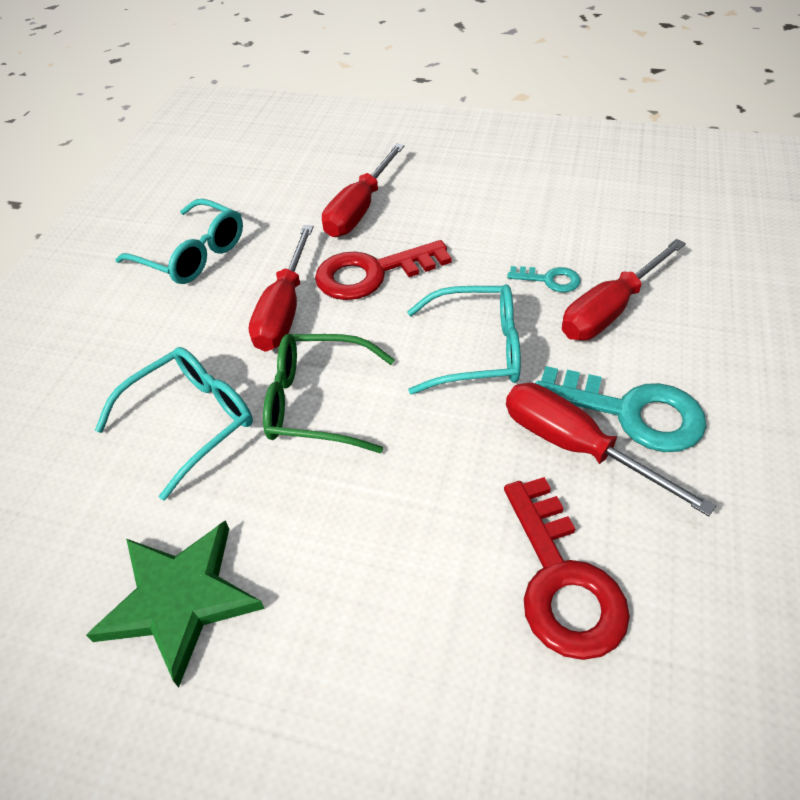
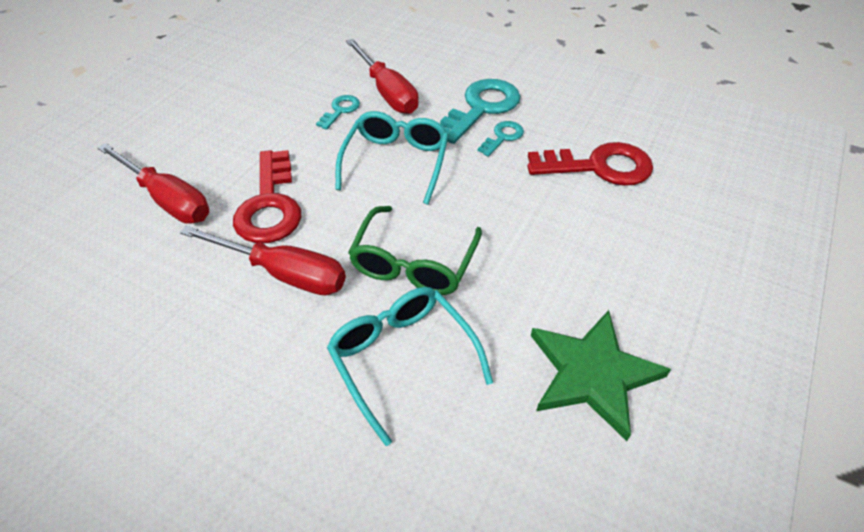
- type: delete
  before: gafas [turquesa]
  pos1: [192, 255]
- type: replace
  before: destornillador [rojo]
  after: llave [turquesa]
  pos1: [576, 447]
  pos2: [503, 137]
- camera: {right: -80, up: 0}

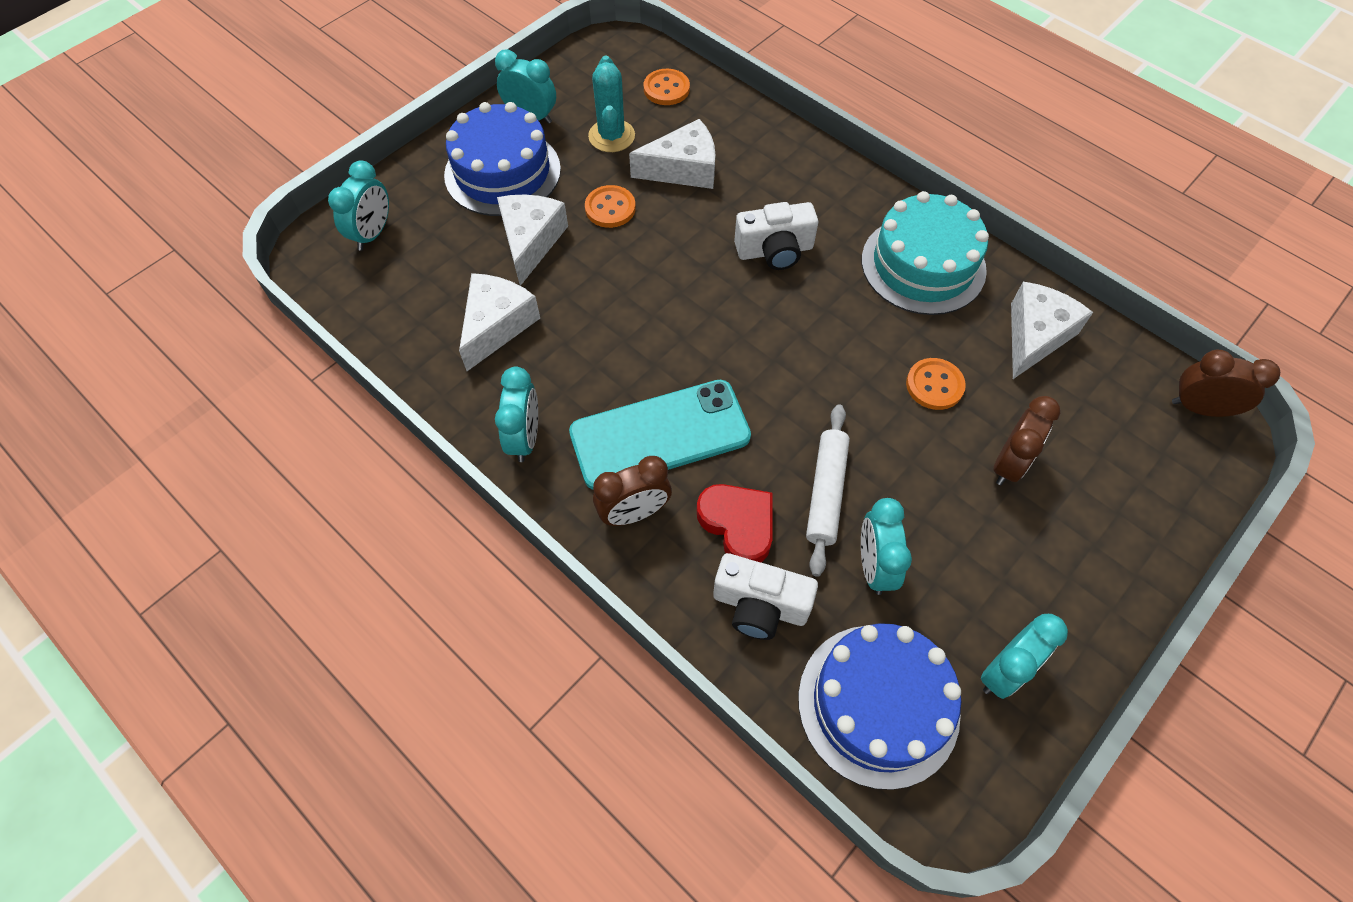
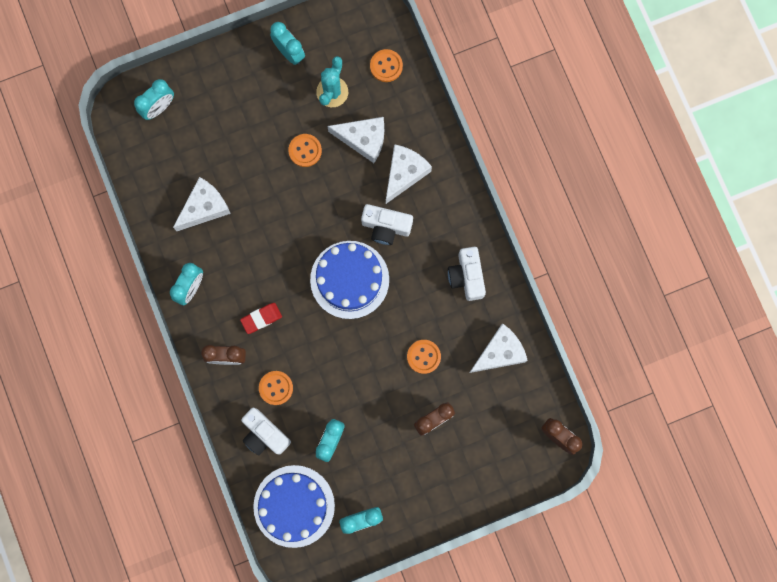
- type: delete
  before: rodillo [blanco]
  pos1: [826, 492]
- type: move
  before: tarta [azul]
  pos1: [502, 172]
  pos2: [349, 279]
- type: move
  before: queso [blanco]
  pos1: [531, 241]
  pos2: [404, 173]
- type: replace
  before: móvil [turquesa]
  after: goma de borrar [rojo]
  pos1: [660, 435]
  pos2: [261, 318]
- type: replace
  before: corazón [rojo]
  after: botón [naranja]
  pos1: [738, 525]
  pos2: [276, 388]
- type: replace
  before: tarta [turquesa]
  after: cámara [blanco]
  pos1: [923, 265]
  pos2: [466, 276]
- camera: {right: 25, up: 20}

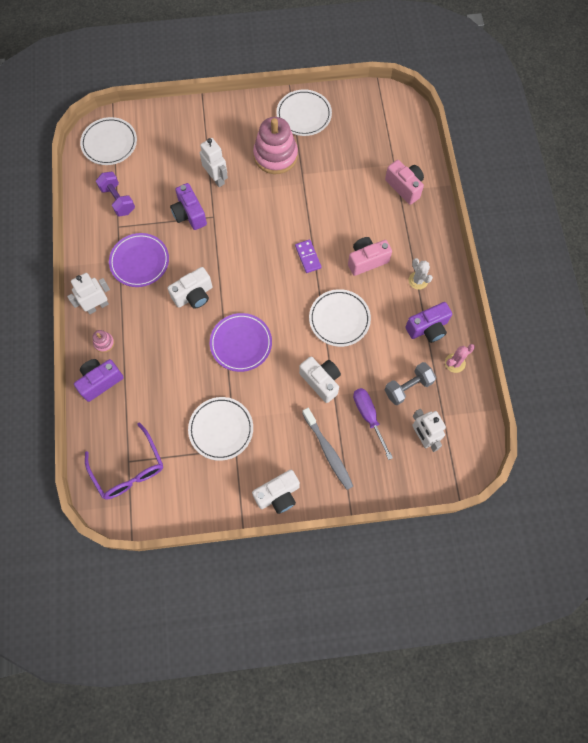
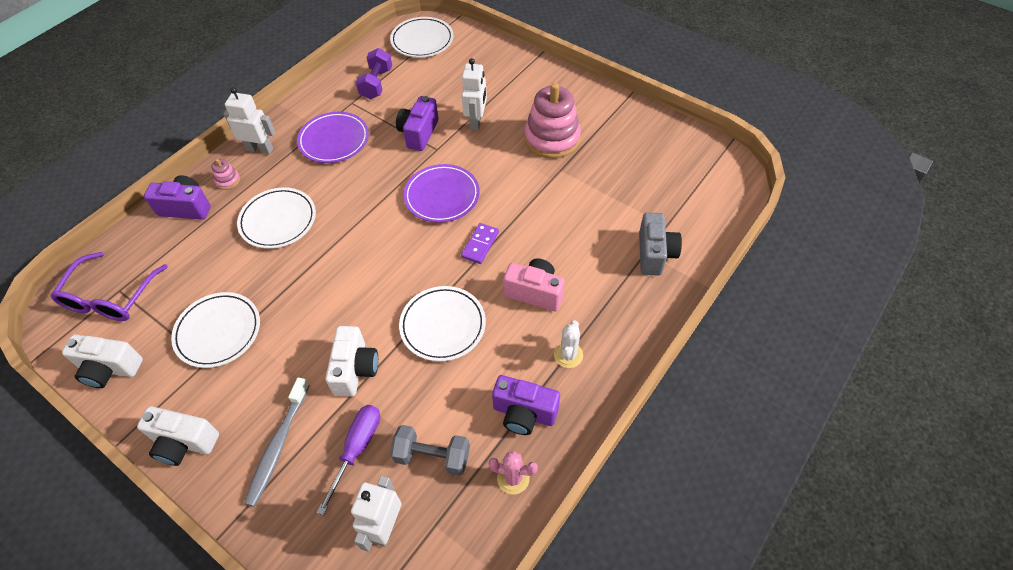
- type: move
  before: cámara [blanco]
  pos1: [194, 295]
  pos2: [110, 369]
- type: move
  before: plato [morado]
  pos1: [241, 343]
  pos2: [442, 196]
- type: move
  before: plato [blanco]
  pos1: [304, 115]
  pos2: [278, 220]
- type: recolor
  before: cámara [rosa]
  after: cámara [gris]
  pos1: [404, 187]
  pos2: [655, 254]
- camera: {right: 45, up: -15}

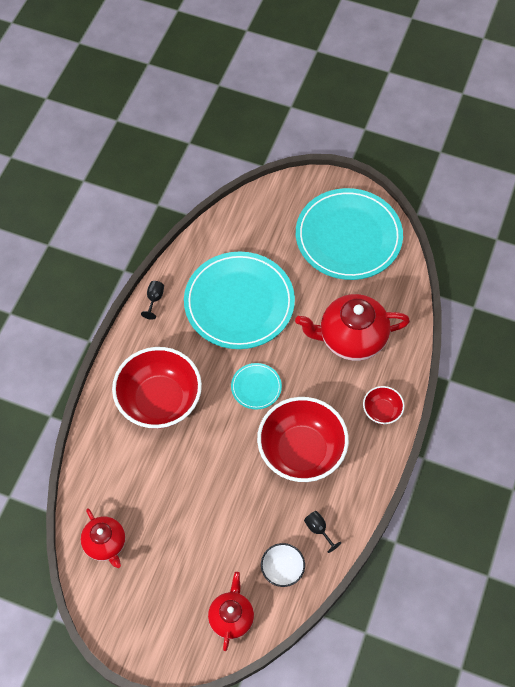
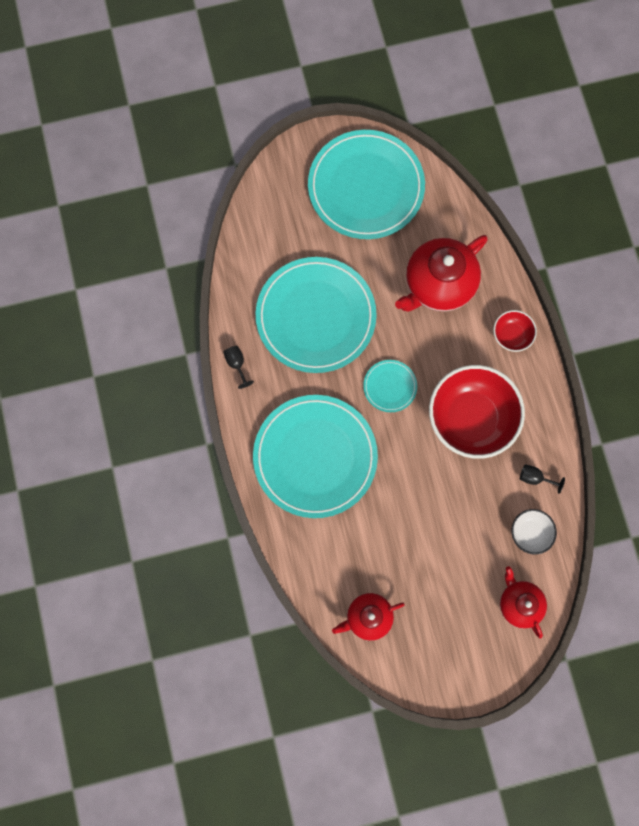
- type: replace
  before: cuenco [rojo]
  after: plato [turquesa]
  pos1: [159, 400]
  pos2: [315, 457]
- type: rotate
  before: tetera [rojo]
  pos1: [105, 544]
  pos2: [368, 617]
  turn: 135
- camera: {right: -35, up: 15}

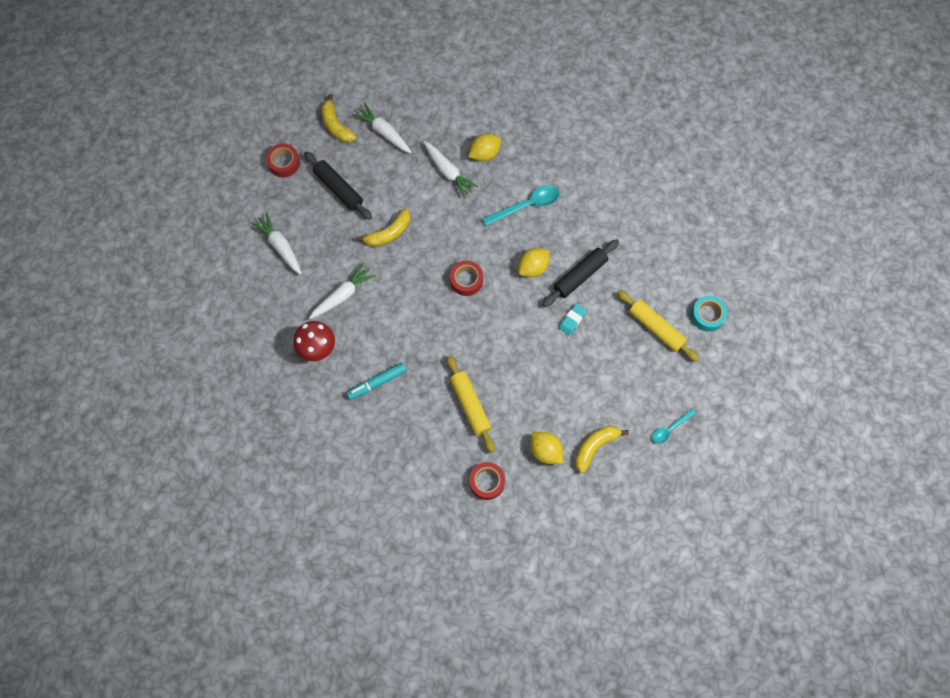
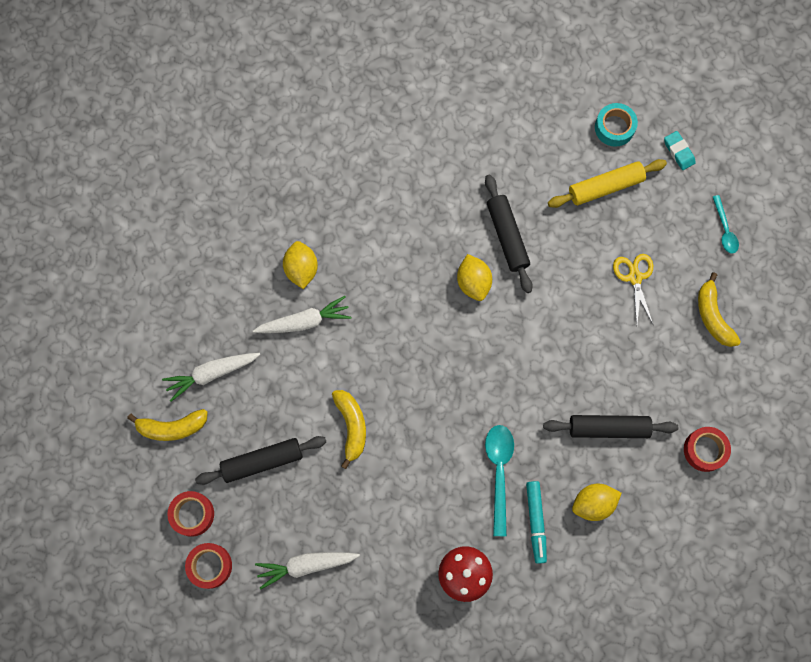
- type: delete
  before: zanahoria [blanco]
  pos1: [343, 295]
- type: insert
  after: tijeras [amarillo]
  pos2: [634, 277]
- type: move
  before: cinta adhesiva [rojo]
  pos1: [466, 280]
  pos2: [210, 566]
- type: move
  before: cuchara [turquesa]
  pos1: [526, 205]
  pos2: [499, 472]
- type: move
  before: limón [amarillo]
  pos1: [545, 451]
  pos2: [593, 503]
- type: move
  before: goma de borrar [turquesa]
  pos1: [572, 320]
  pos2: [678, 152]
- type: recolor
  before: rodillo [amarillo]
  after: rodillo [negro]
  pos1: [470, 405]
  pos2: [608, 428]
- camera: {right: -65, up: 5}

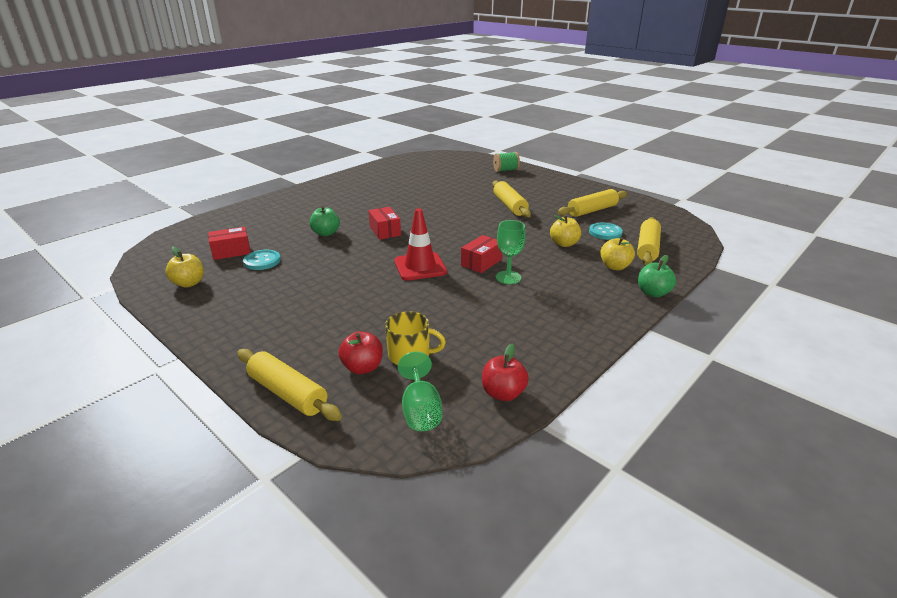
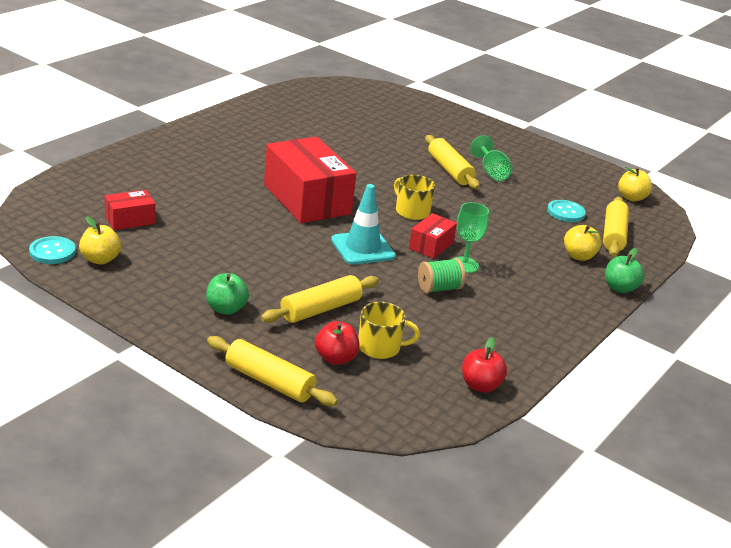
- type: insert
  after: taza [amarillo]
  pos2: [411, 211]
- type: move
  before: botón [turquesa]
  pos1: [262, 261]
  pos2: [52, 252]
- type: move
  before: manzana [verde]
  pos1: [326, 233]
  pos2: [226, 309]
- type: move
  before: copa [verde]
  pos1: [420, 410]
  pos2: [491, 172]
- type: move
  before: carrete [verde]
  pos1: [505, 170]
  pos2: [439, 288]
- type: move
  before: manzana [amarillo]
  pos1: [564, 244]
  pos2: [631, 198]
- type: move
  before: rodillo [amarillo]
  pos1: [592, 210]
  pos2: [320, 309]
- type: recolor
  before: cono de tráfico [rojo]
  after: cono de tráfico [turquesa]
  pos1: [420, 267]
  pos2: [362, 248]
- type: resize
  before: caja [rojo]
  pos1: [385, 231]
  pos2: [307, 199]
  scale: 2.08
- camera: {right: -10, up: 0}

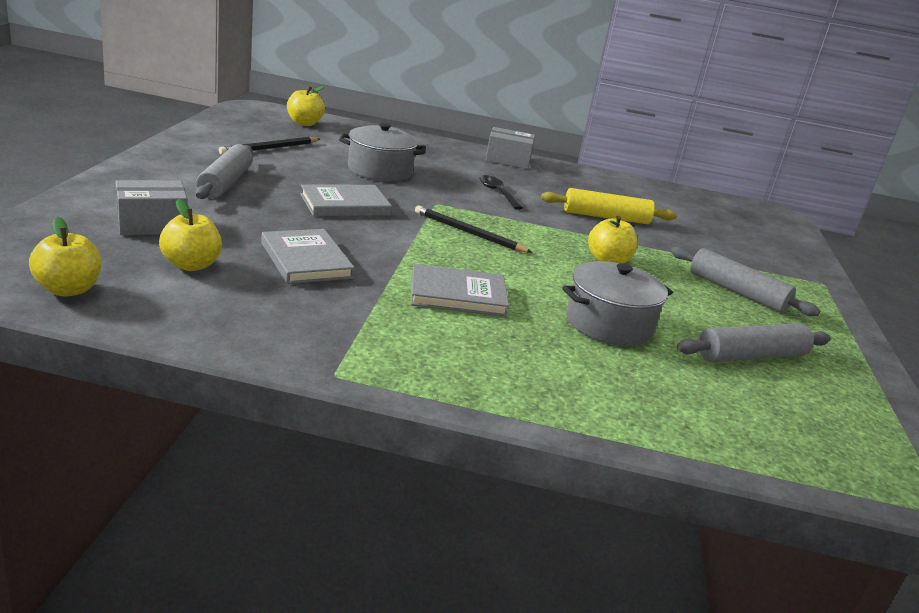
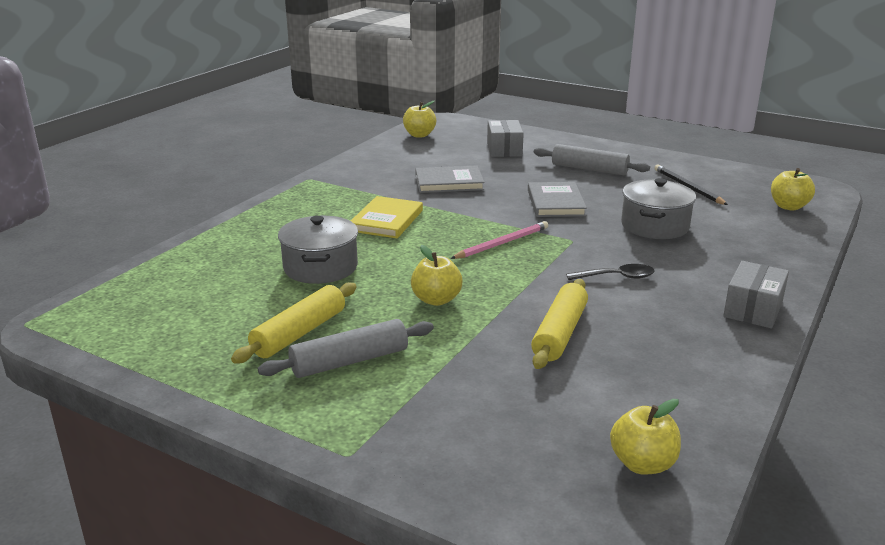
- type: delete
  before: rodillo [gris]
  pos1: [751, 356]
- type: insert
  after: rodillo [amarillo]
  pos2: [299, 333]
- type: move
  before: manzana [amarillo]
  pos1: [191, 265]
  pos2: [642, 464]
- type: recolor
  before: libro [gris]
  after: libro [amarillo]
  pos1: [458, 295]
  pos2: [386, 221]
- type: recolor
  before: lápiz [negro]
  after: lápiz [rosa]
  pos1: [468, 232]
  pos2: [502, 243]
- camera: {right: 115, up: 0}

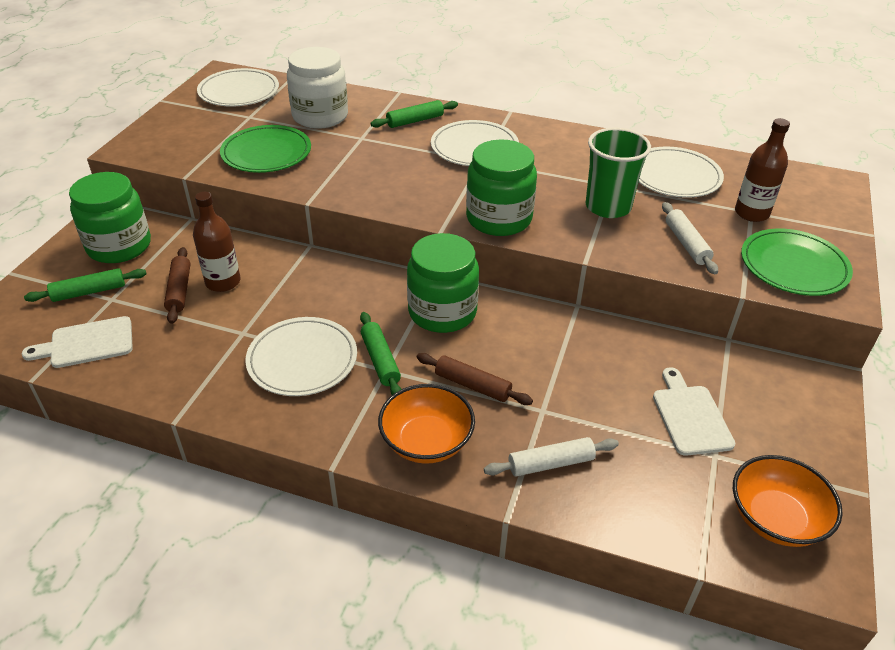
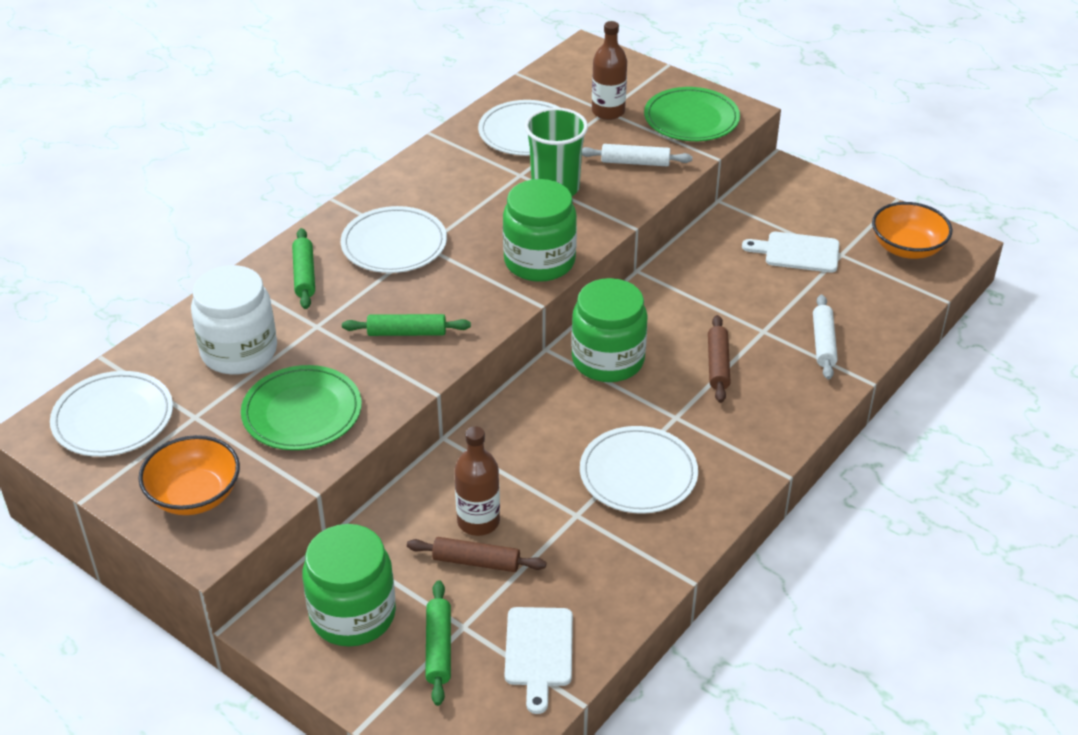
- type: move
  before: rodillo [verde]
  pos1: [380, 360]
  pos2: [407, 333]
- type: move
  before: cuenco [naranja]
  pos1: [426, 441]
  pos2: [194, 495]
- type: rotate
  before: rodillo [marrón]
  pos1: [472, 385]
  pos2: [718, 365]
  turn: -45
- camera: {right: -70, up: 0}

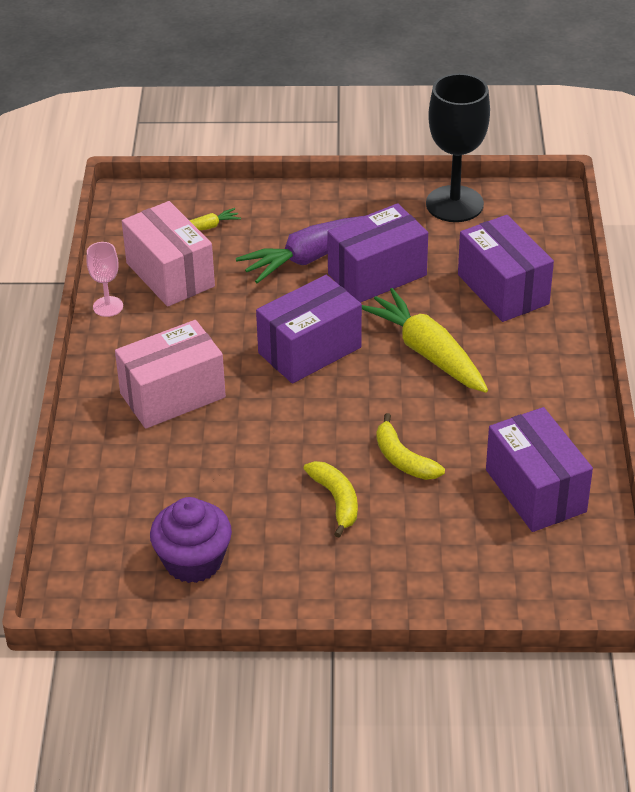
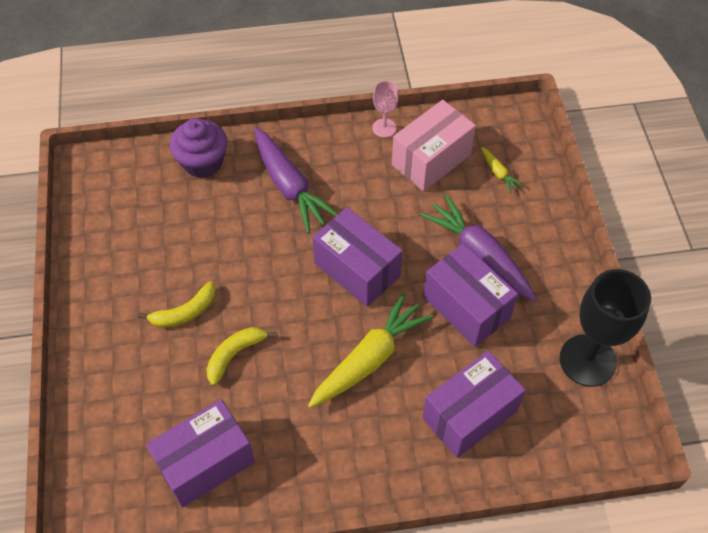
- type: move
  before: magdalena [morado]
  pos1: [193, 561]
  pos2: [202, 162]
- type: replace
  before: caja [rosa]
  after: zanahoria [morado]
  pos1: [172, 395]
  pos2: [290, 187]
- camera: {right: 80, up: 15}

